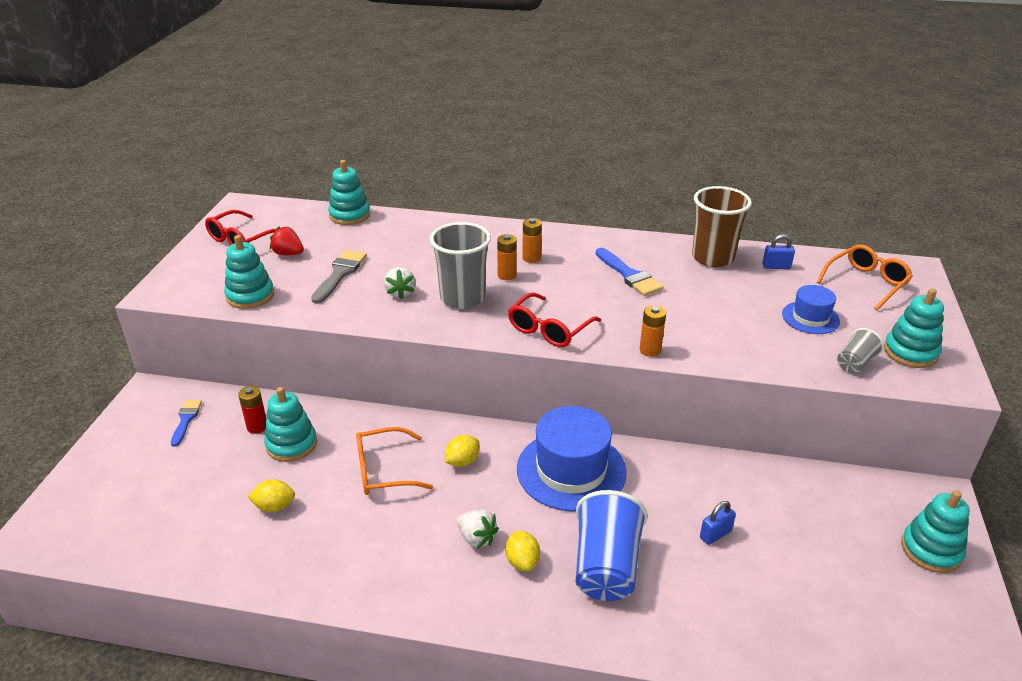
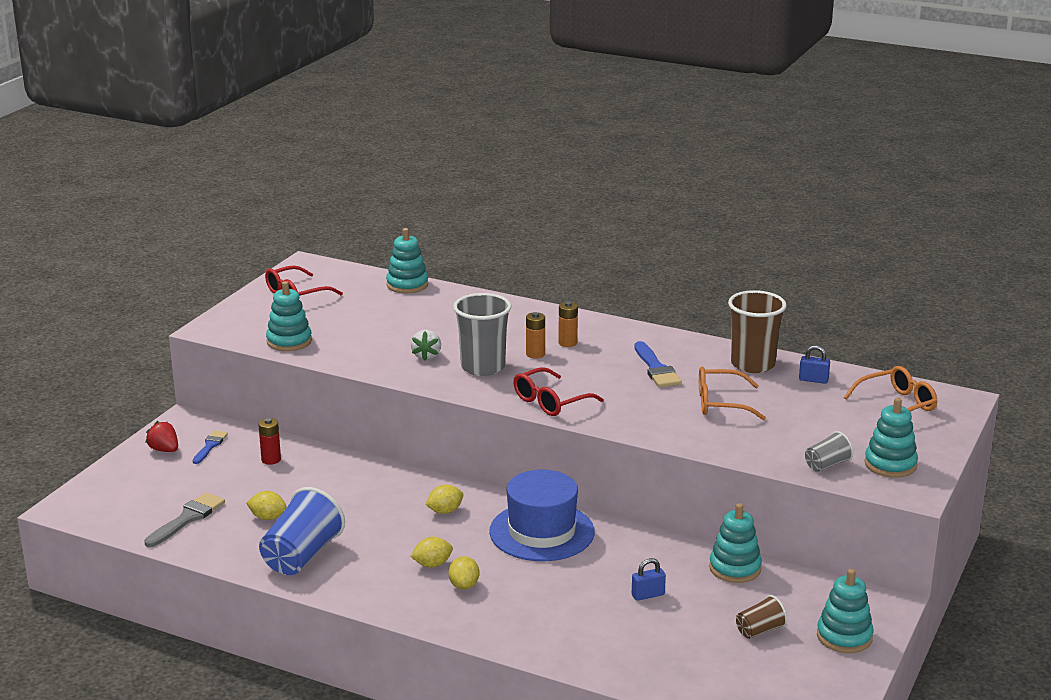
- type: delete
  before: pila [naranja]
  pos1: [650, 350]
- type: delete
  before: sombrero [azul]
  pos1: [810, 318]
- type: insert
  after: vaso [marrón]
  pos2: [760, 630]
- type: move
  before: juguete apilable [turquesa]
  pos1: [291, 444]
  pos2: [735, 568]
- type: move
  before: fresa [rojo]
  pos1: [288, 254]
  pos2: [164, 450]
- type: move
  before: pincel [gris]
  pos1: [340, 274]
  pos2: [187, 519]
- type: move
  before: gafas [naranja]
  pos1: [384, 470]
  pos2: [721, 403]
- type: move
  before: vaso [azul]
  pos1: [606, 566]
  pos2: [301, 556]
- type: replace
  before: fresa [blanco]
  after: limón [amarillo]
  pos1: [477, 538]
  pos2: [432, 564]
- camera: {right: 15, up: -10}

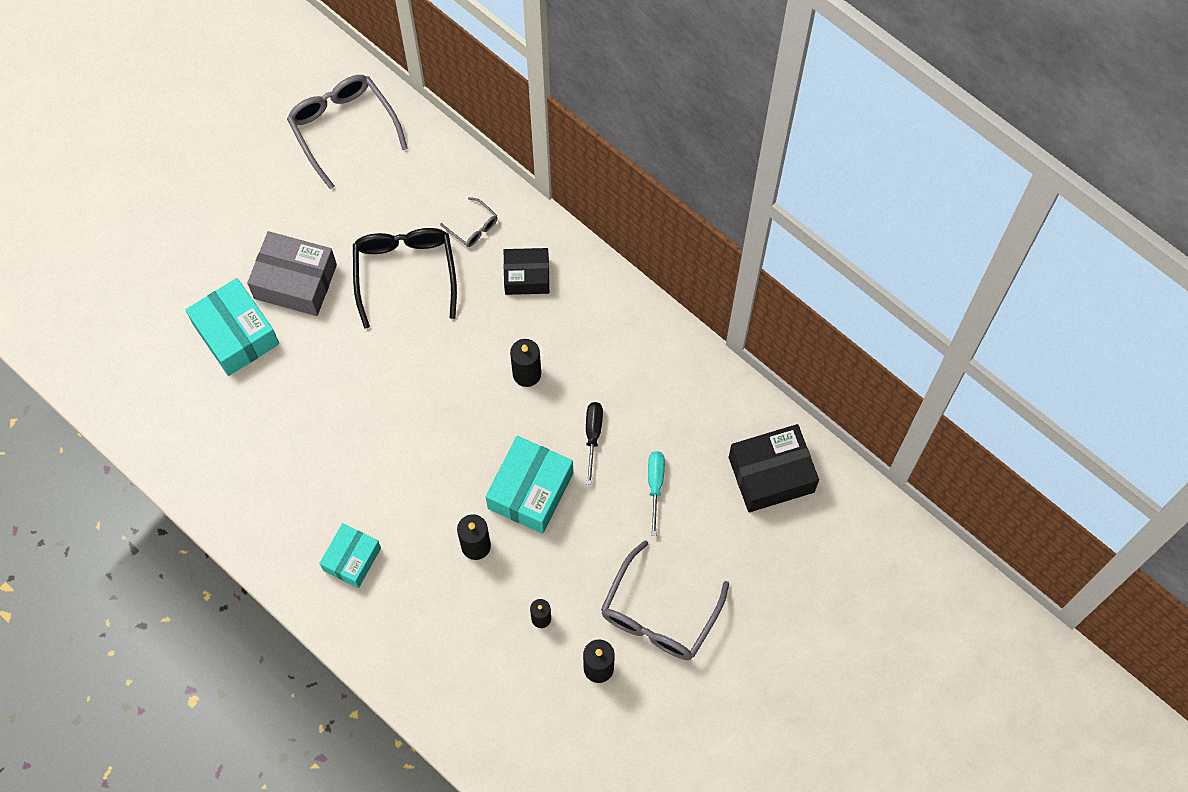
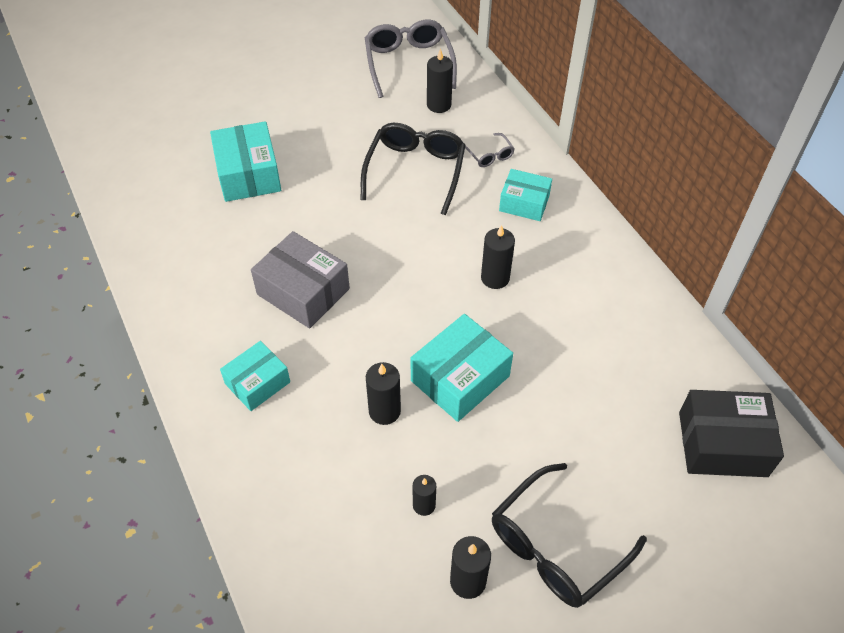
- type: delete
  before: destornillador [negro]
  pos1: [593, 436]
- type: delete
  before: destornillador [turquesa]
  pos1: [655, 485]
- type: insert
  after: vela [negro]
  pos2: [439, 105]
- type: move
  before: caja [gris]
  pos1: [295, 281]
  pos2: [303, 291]
- type: recolor
  before: caja [negro]
  after: caja [turquesa]
  pos1: [527, 276]
  pos2: [524, 203]
- type: recolor
  before: gafas [gris]
  after: gafas [negro]
  pos1: [658, 615]
  pos2: [555, 547]
- camera: {right: 20, up: -15}

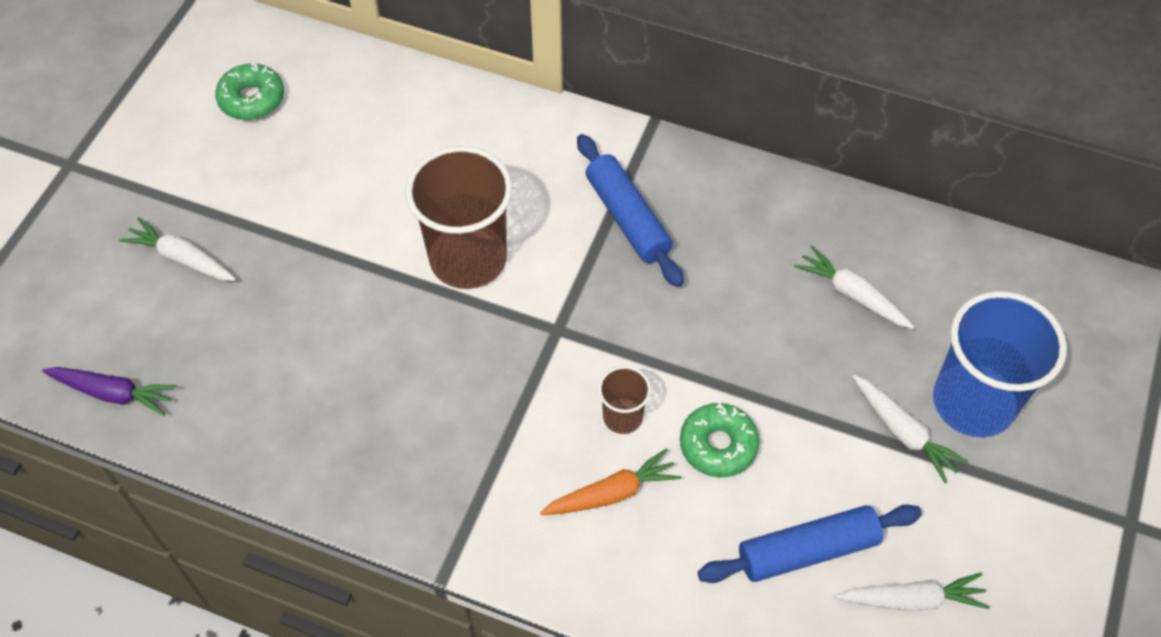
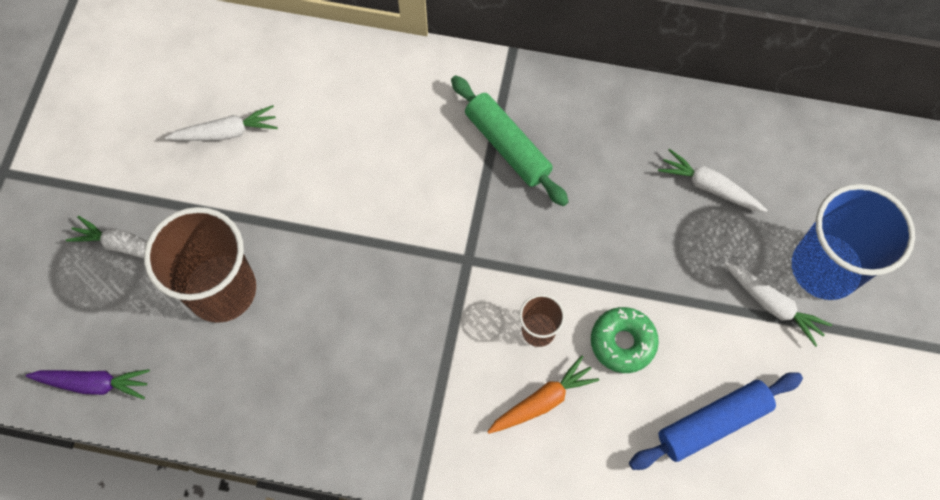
- type: delete
  before: rosquilla [verde]
  pos1: [252, 99]
- type: move
  before: vaso [marrón]
  pos1: [468, 259]
  pos2: [222, 290]
- type: move
  before: zanahoria [blanco]
  pos1: [912, 599]
  pos2: [226, 132]
- type: recolor
  before: rodillo [azul]
  after: rodillo [verde]
  pos1: [628, 218]
  pos2: [507, 146]
- camera: {right: -10, up: 10}

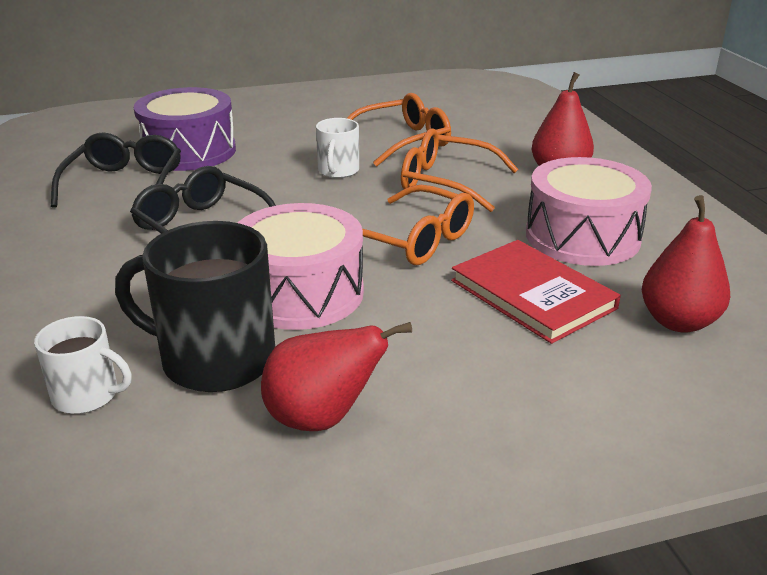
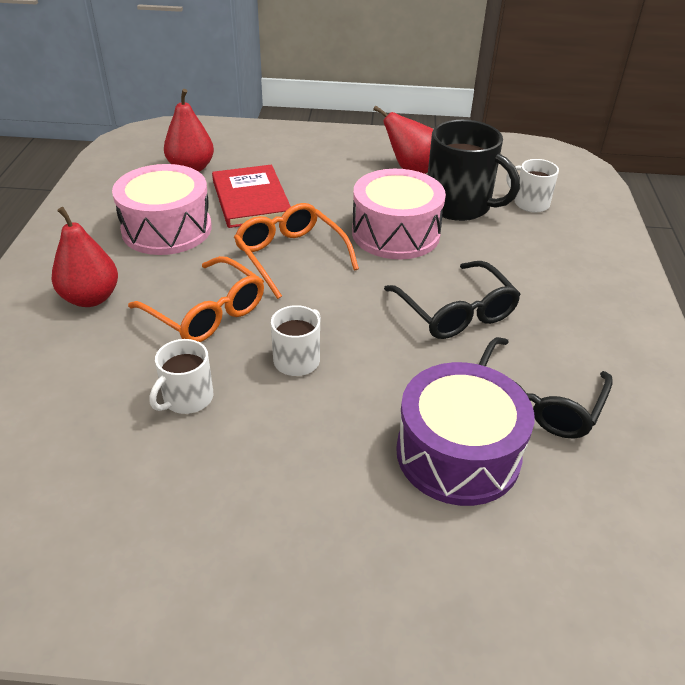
- type: replace
  before: gafas [naranja]
  after: taza [blanco]
  pos1: [403, 141]
  pos2: [187, 398]
- camera: {right: -160, up: 10}

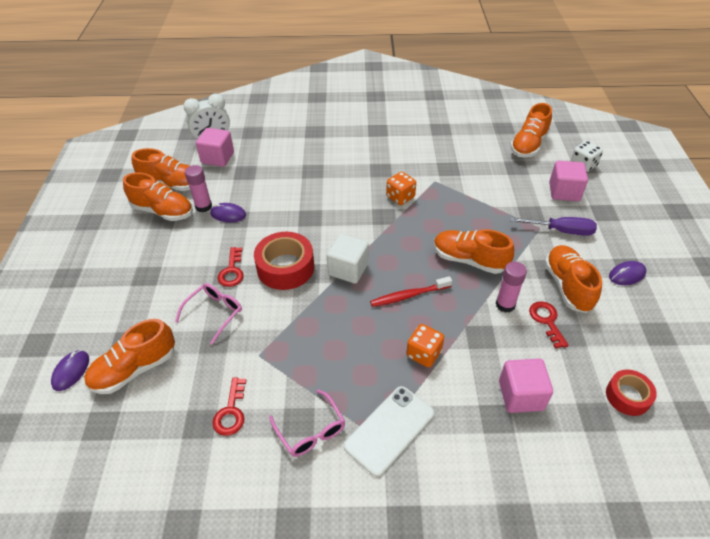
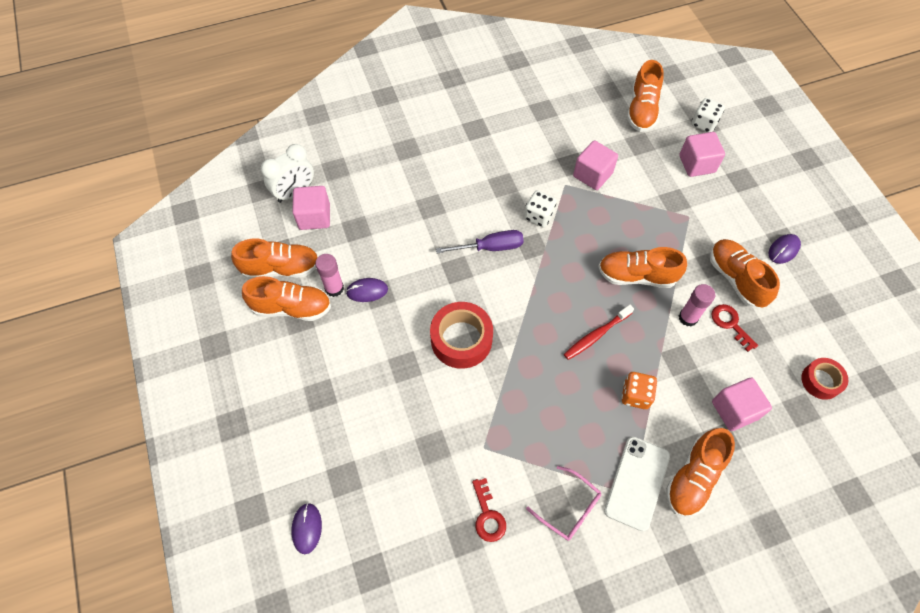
- type: delete
  before: gafas [rosa]
  pos1: [214, 313]
- type: delete
  before: llave [rojo]
  pos1: [232, 271]
- type: delete
  before: cubo [blanco]
  pos1: [348, 269]
- type: insert
  after: cubo [rosa]
  pos2: [592, 175]
- type: move
  before: zapato [naranja]
  pos1: [134, 369]
  pos2: [693, 478]
- type: move
  before: destornillador [morado]
  pos1: [561, 231]
  pos2: [490, 247]
- type: recolor
  before: dado [naranja]
  after: dado [blanco]
  pos1: [400, 197]
  pos2: [539, 216]
- camera: {right: -20, up: 15}

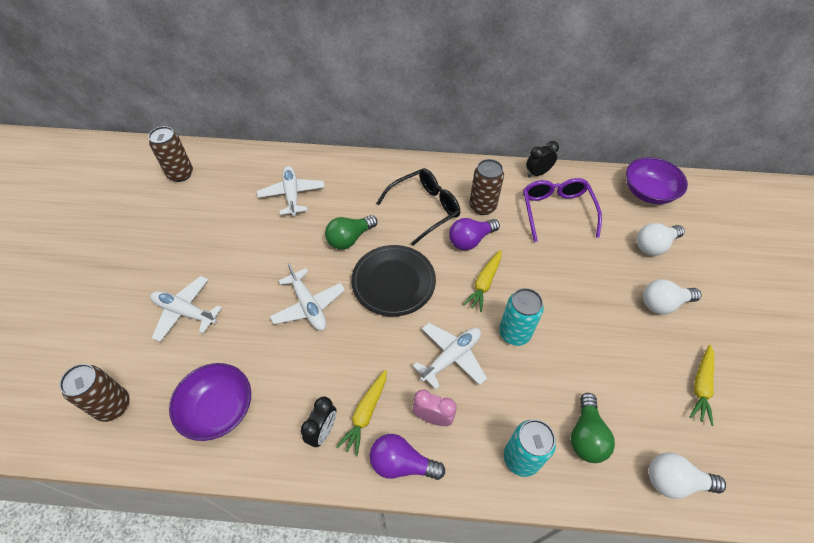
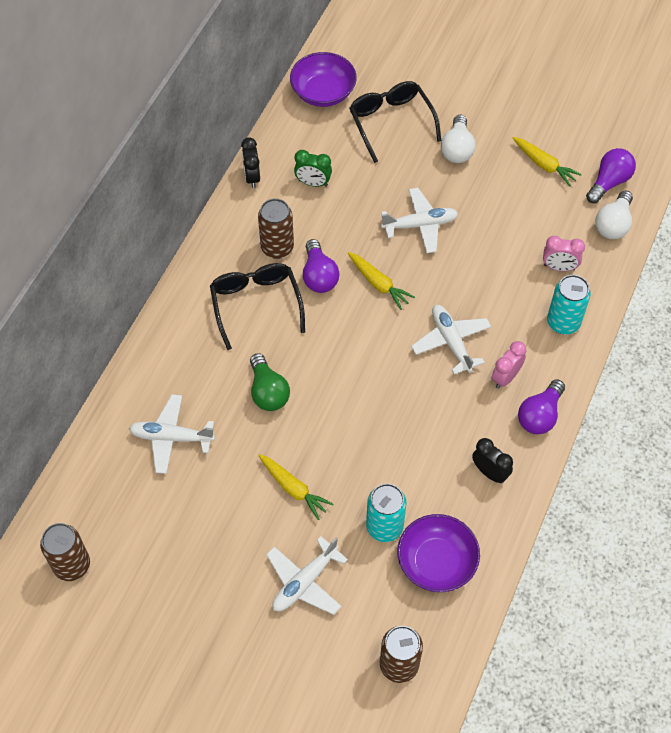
- type: delete
  before: plato [negro]
  pos1: [393, 282]
- type: insert
  after: bombilla [morado]
  pos2: [609, 182]
- type: move
  before: avión [blanco]
  pos1: [308, 305]
  pos2: [420, 225]
- type: move
  before: zanahoria [amarillo]
  pos1: [365, 414]
  pos2: [293, 489]
- type: move
  before: lata [turquesa]
  pos1: [514, 333]
  pos2: [384, 527]
- type: replace
  before: gafas [morado]
  after: despertador [verde]
  pos1: [556, 211]
  pos2: [313, 183]
- type: replace
  before: bombilla [verde]
  after: despertador [rosa]
  pos1: [586, 436]
  pos2: [559, 267]
- type: replace
  before: bombilla [blanco]
  after: gafas [negro]
  pos1: [654, 245]
  pos2: [391, 122]
- camera: {right: -70, up: 5}

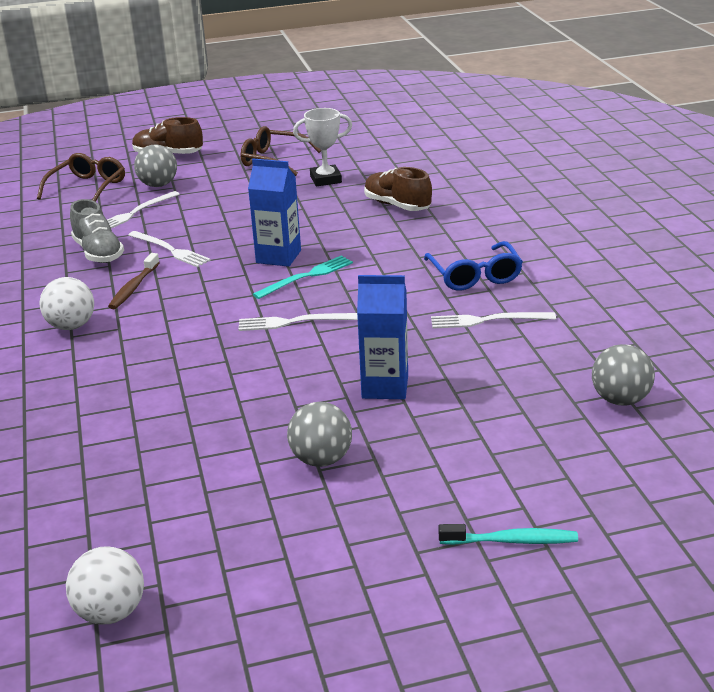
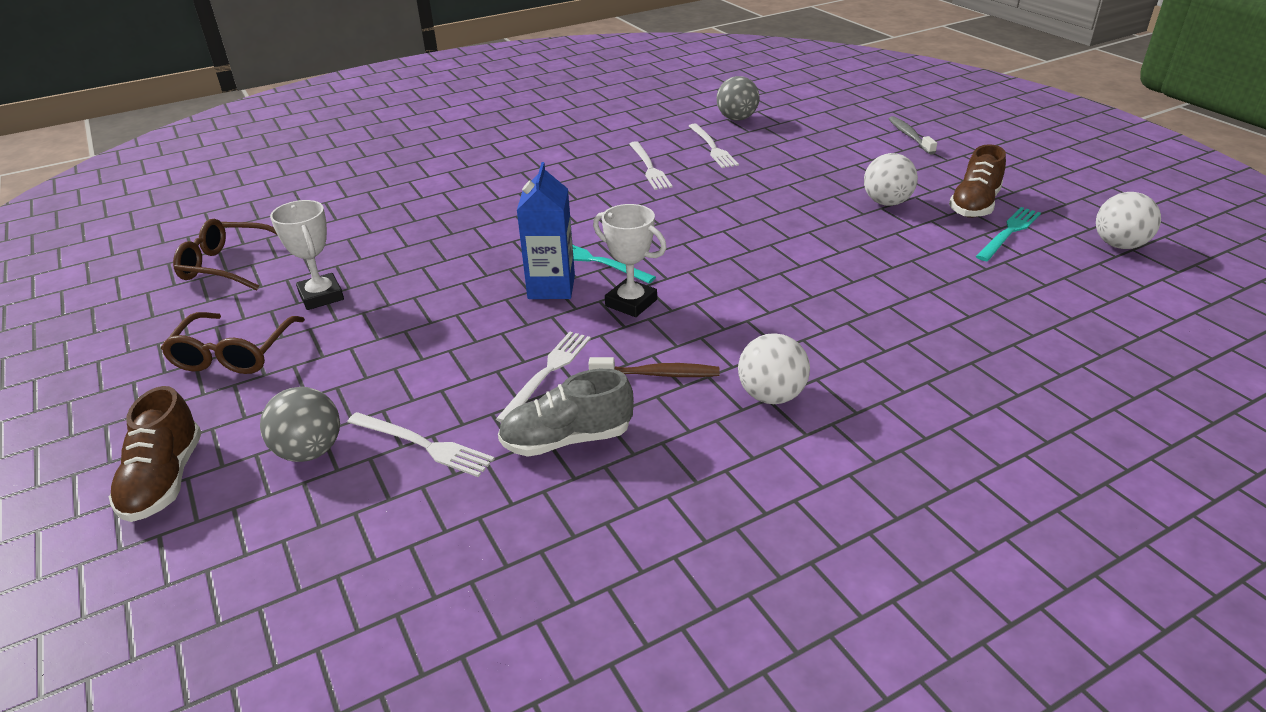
- type: delete
  before: cartón de leche [azul]
  pos1: [385, 386]
- type: delete
  before: gafas [azul]
  pos1: [475, 276]
- type: insert
  after: trofeo [blanco]
  pos2: [631, 303]
- type: insert
  after: tenedor [turquesa]
  pos2: [1009, 232]
- type: move
  before: gafas [marrón]
  pos1: [88, 188]
  pos2: [229, 265]
- type: move
  before: tenedor [blanco]
  pos1: [294, 322]
  pos2: [712, 147]
- type: move
  before: zapato [marrón]
  pos1: [397, 205]
  pos2: [974, 205]
- type: recolor
  before: pelota [gris]
  after: pelota [blanco]
  pos1: [321, 459]
  pos2: [886, 202]
- type: recolor
  before: cepillo de dientes [turquesa]
  after: cepillo de dientes [gris]
  pos1: [512, 541]
  pos2: [909, 136]
- type: rotate
  before: zapato [gris]
  pos1: [98, 253]
  pos2: [567, 439]
  turn: -150
- camera: {right: -105, up: 5}

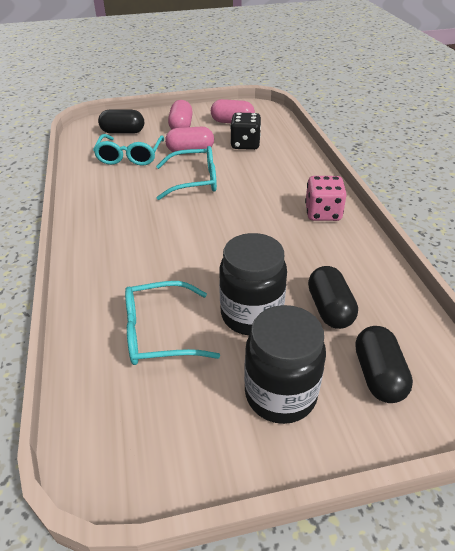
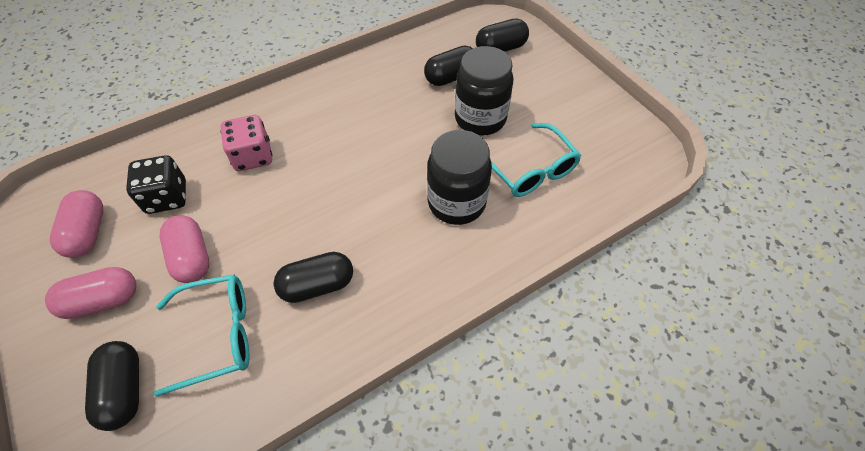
- type: delete
  before: gafas [turquesa]
  pos1: [194, 181]
- type: insert
  after: cápsula [negro]
  pos2: [317, 285]
- type: move
  before: tarro [negro]
  pos1: [280, 394]
  pos2: [456, 203]
- type: move
  before: dado [rosa]
  pos1: [323, 213]
  pos2: [253, 156]
- camera: {right: -110, up: 15}

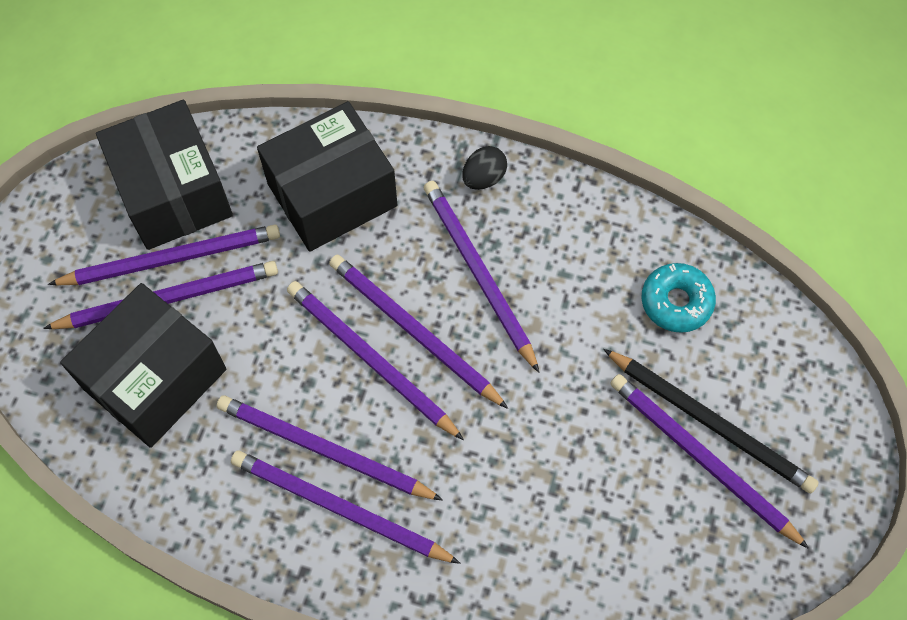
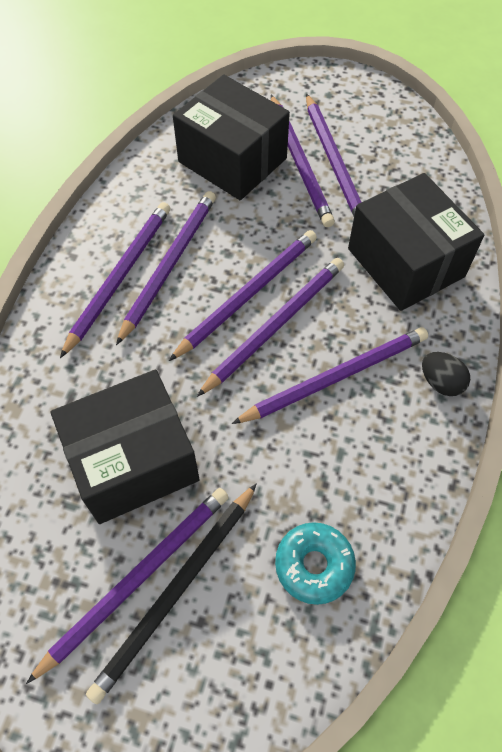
- type: move
  before: caja [negro]
  pos1: [173, 193]
  pos2: [133, 461]
- camera: {right: 90, up: -5}

